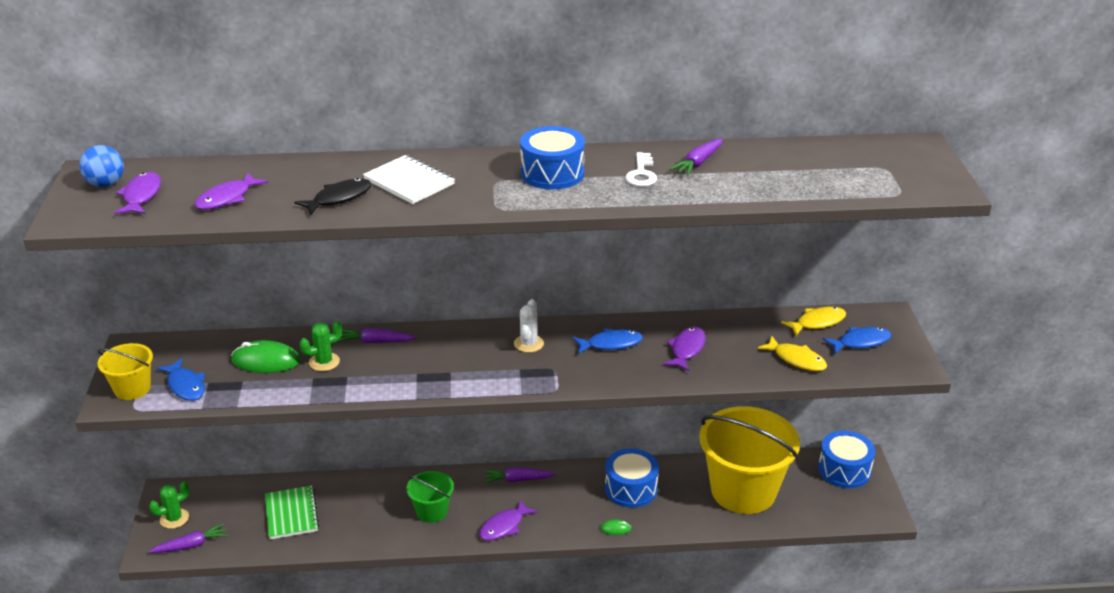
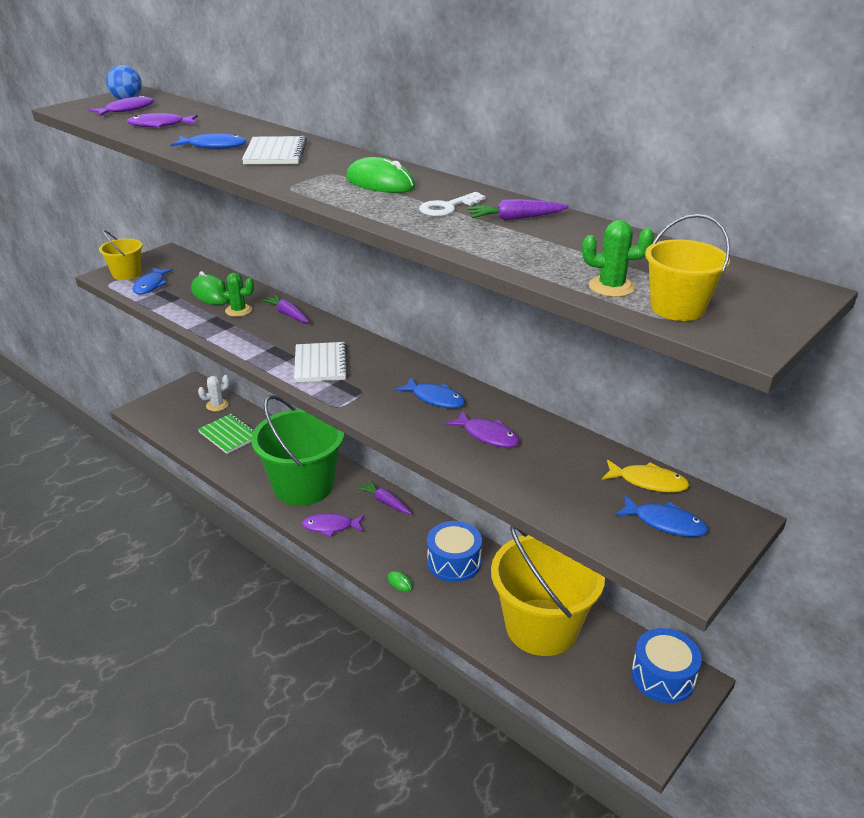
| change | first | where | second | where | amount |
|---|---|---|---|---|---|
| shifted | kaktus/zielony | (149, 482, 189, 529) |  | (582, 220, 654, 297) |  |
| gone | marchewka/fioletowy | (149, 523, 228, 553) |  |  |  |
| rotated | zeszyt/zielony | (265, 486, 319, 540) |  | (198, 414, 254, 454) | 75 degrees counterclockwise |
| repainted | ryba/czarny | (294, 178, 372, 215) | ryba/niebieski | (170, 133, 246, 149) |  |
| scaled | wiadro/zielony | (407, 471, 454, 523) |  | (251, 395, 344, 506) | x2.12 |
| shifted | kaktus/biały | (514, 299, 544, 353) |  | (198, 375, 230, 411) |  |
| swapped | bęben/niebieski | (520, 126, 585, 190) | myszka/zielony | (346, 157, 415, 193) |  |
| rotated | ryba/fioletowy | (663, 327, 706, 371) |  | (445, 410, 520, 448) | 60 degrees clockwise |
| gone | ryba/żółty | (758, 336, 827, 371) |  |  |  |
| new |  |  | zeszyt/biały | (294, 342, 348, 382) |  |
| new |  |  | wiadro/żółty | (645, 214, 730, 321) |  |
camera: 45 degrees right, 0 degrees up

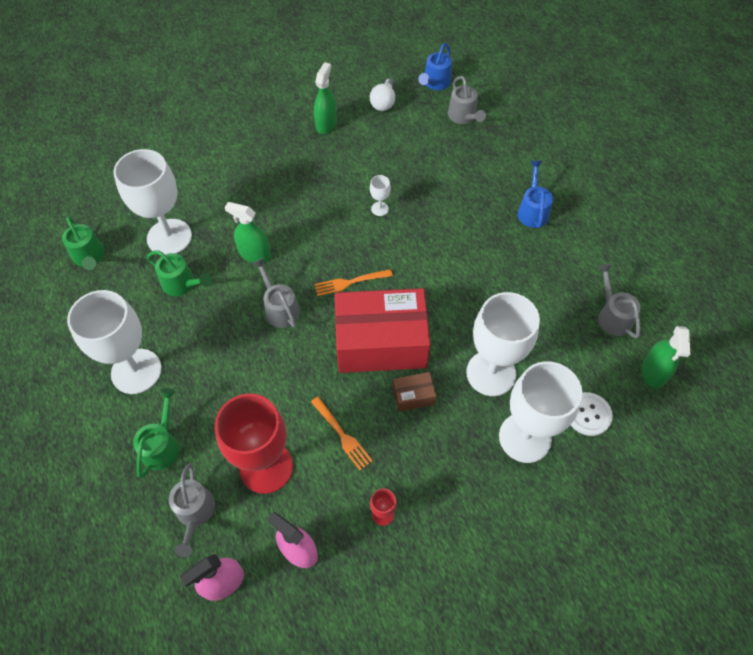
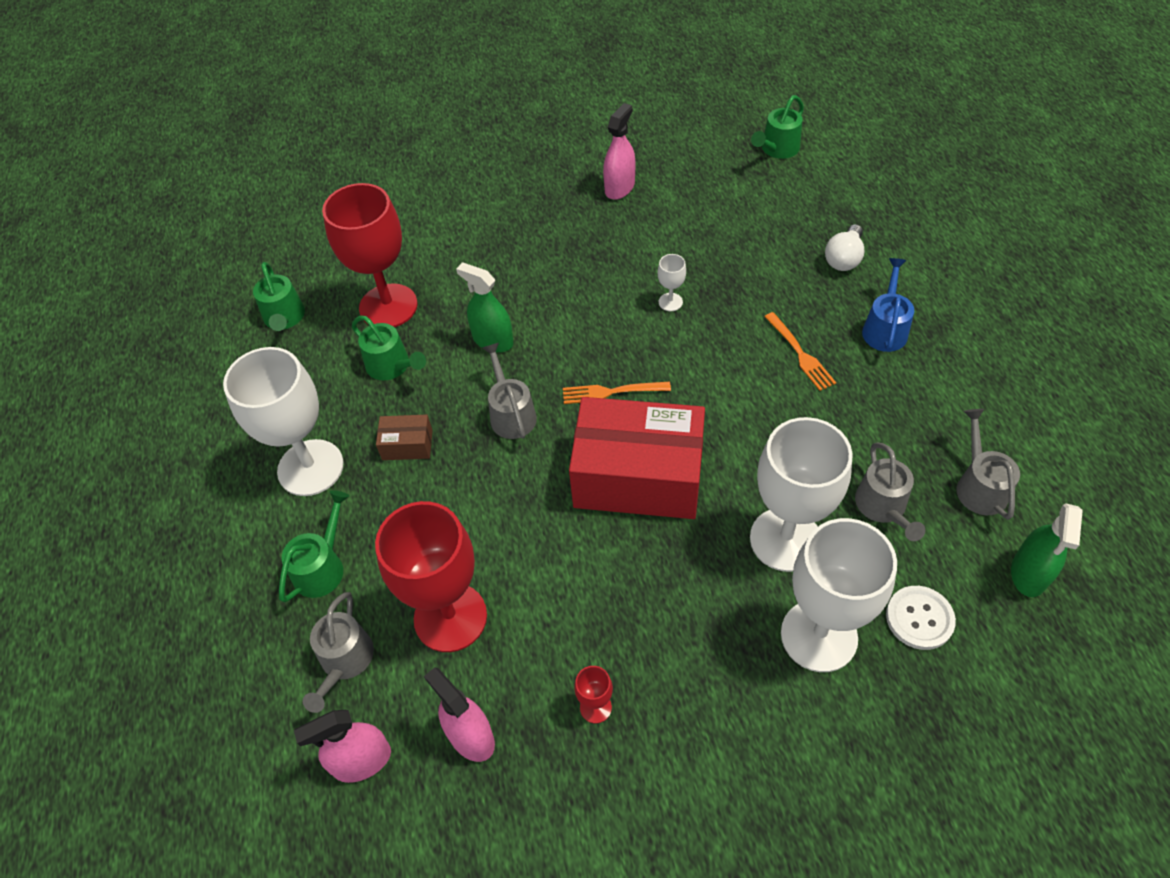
| change | first | where | second | where | amount |
|---|---|---|---|---|---|
| repainted | kielich/biały | (113, 149, 192, 255) | kielich/czerwony | (322, 183, 418, 327) |  |
| shifted | widelec/pomarańczowy | (311, 397, 373, 470) |  | (764, 312, 836, 391) |  |
| repainted | spryskiwacz/zielony | (314, 62, 337, 134) | spryskiwacz/różowy | (603, 103, 635, 200) |  |
| shifted | żarówka/biały | (370, 79, 395, 111) |  | (825, 224, 864, 271) |  |
| shifted | pudełko/brązowy | (393, 372, 436, 412) |  | (376, 415, 433, 460) |  |
| repainted | konewka/niebieski | (418, 43, 452, 90) | konewka/zielony | (751, 95, 804, 159) |  |
| shifted | konewka/szary | (448, 76, 486, 124) |  | (855, 442, 925, 541) |  |
camera: 15 degrees right, 5 degrees down

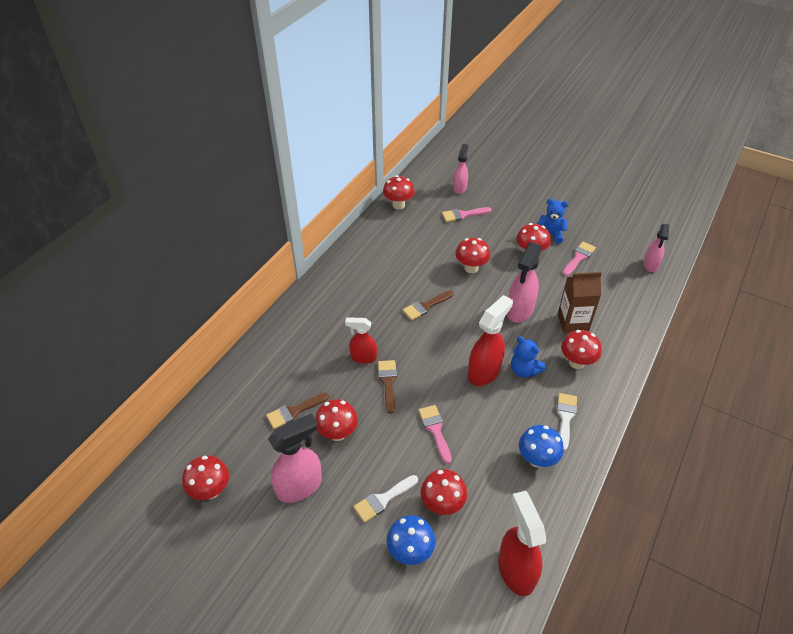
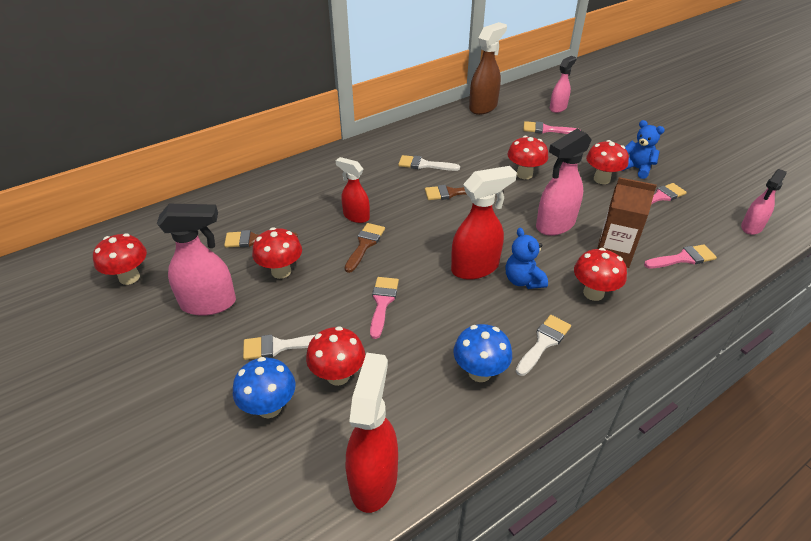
| change | first | where | second | where | amount |
|---|---|---|---|---|---|
| swapped | grzyb/czerwony | (383, 175, 415, 210) | spryskiwacz/brązowy | (469, 22, 507, 115) |  |
| new |  |  | pędzel/biały | (398, 155, 460, 171) |  |
| new |  |  | pędzel/różowy | (644, 244, 717, 268) |  |
camera: 25 degrees right, 5 degrees down

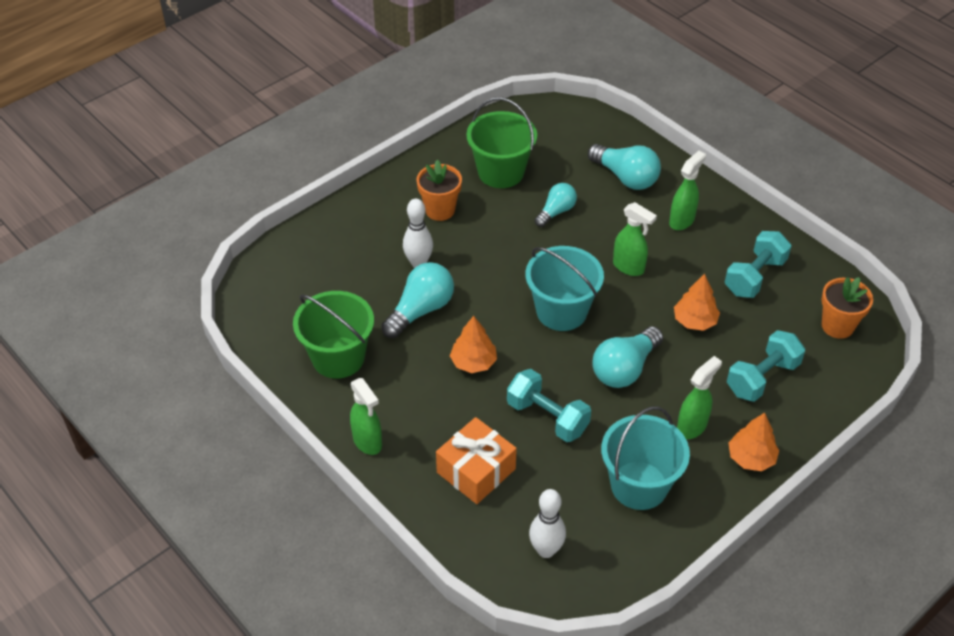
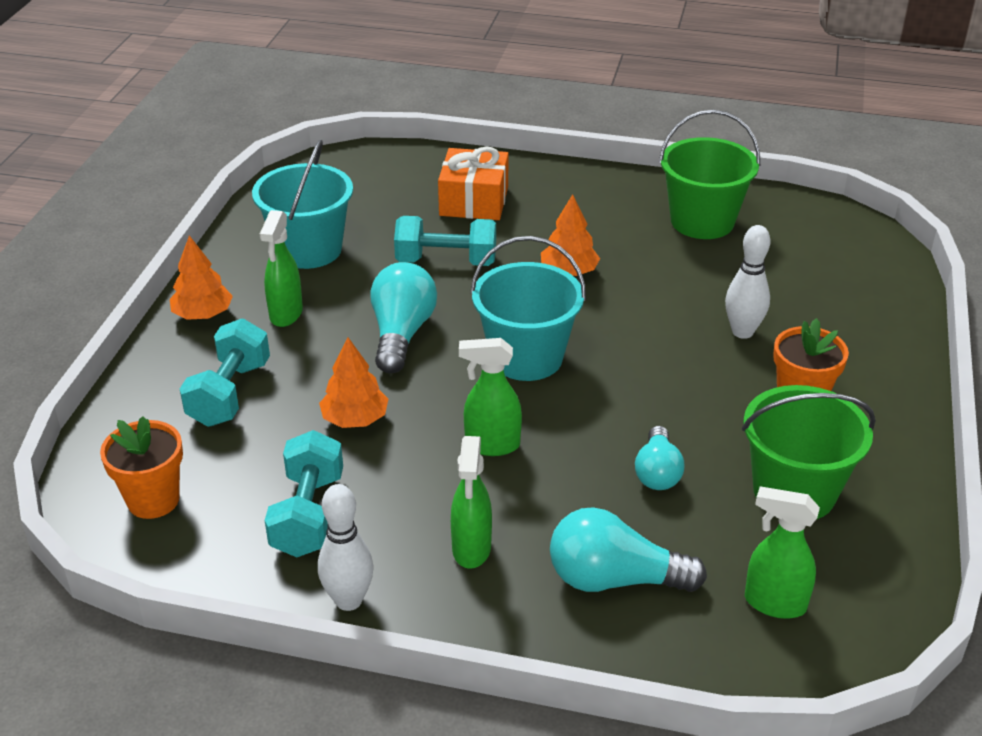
| change | first | where | second | where | amount |
|---|---|---|---|---|---|
| shifted | spryskiwacz/zielony | (350, 378, 382, 455) |  | (745, 486, 820, 619) |  |
| gone | żarówka/turkusowy | (381, 262, 454, 338) |  |  |  |
| shifted | kręgiel/biały | (529, 489, 566, 558) |  | (318, 484, 373, 611) |  |
camera: 145 degrees right, 10 degrees down

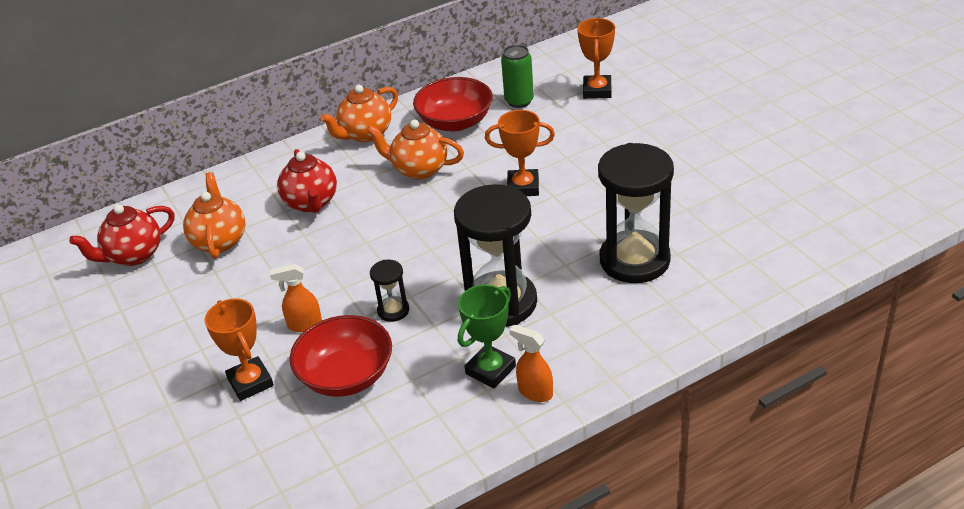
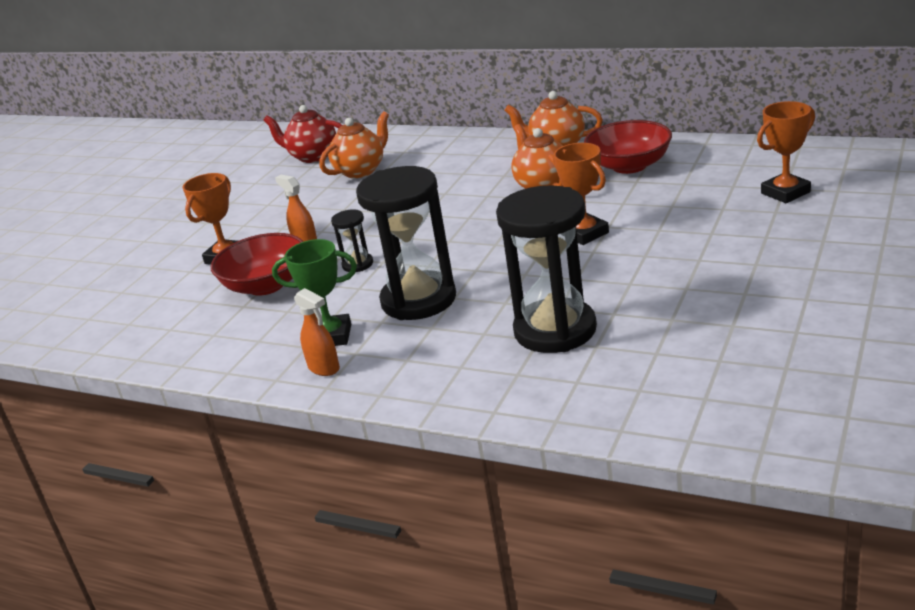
| change | first | where | second | where | amount |
|---|---|---|---|---|---|
| gone | imbryk/czerwony | (277, 149, 337, 213) |  |  |  |
| gone | puszka/zielony | (501, 45, 534, 108) |  |  |  |
| rotated | spryskiwacz/pomarańczowy | (510, 325, 553, 402) |  | (294, 288, 340, 376) | 135 degrees clockwise |
camera: 55 degrees right, 10 degrees down

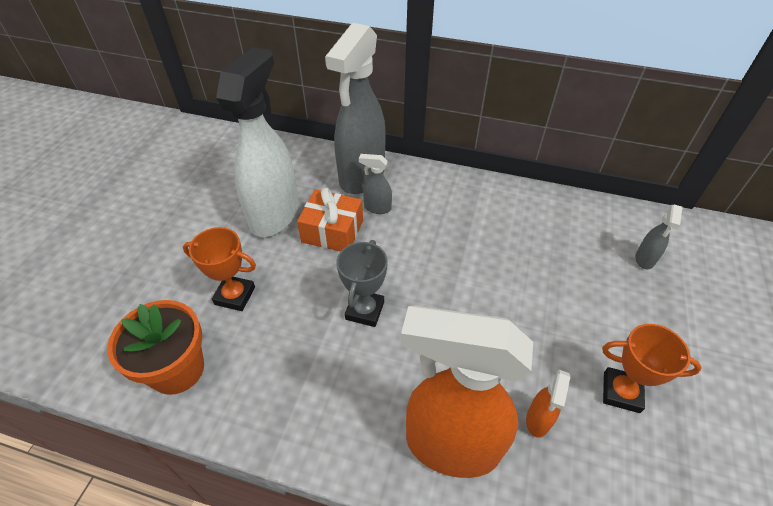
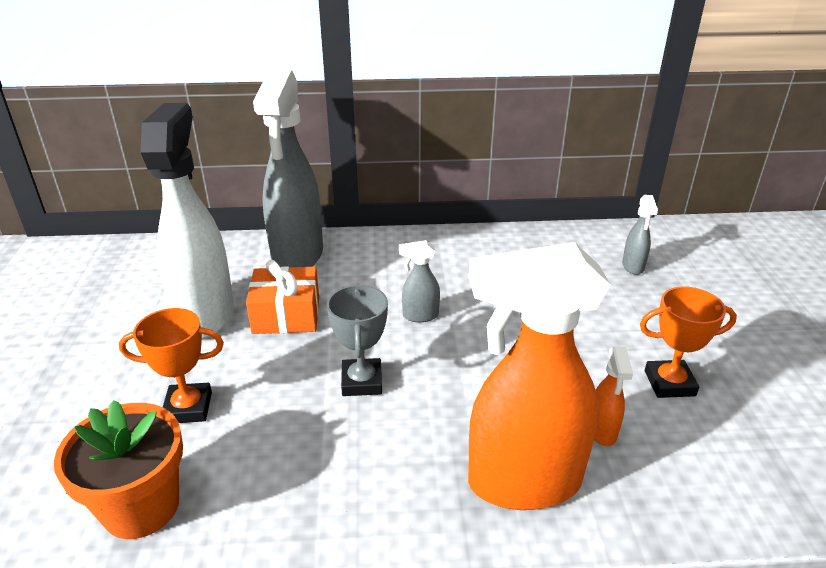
| change | first | where | second | where | amount |
|---|---|---|---|---|---|
| shifted | spryskiwacz/szary | (359, 154, 392, 214) |  | (399, 240, 440, 322) |  |
camera: 20 degrees left, 15 degrees down

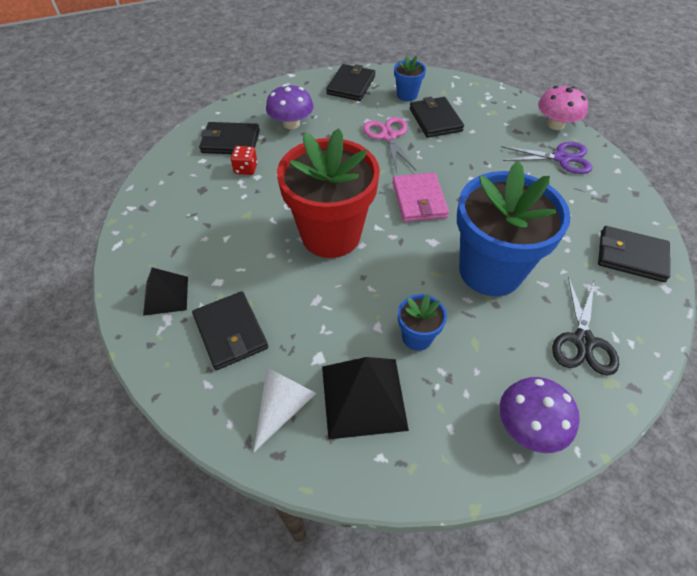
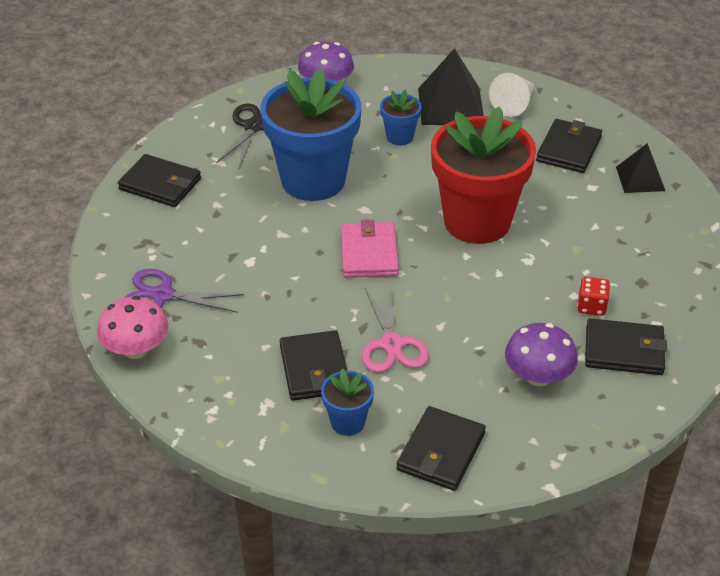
| change | first | where | second | where | amount |
|---|---|---|---|---|---|
| rotated | portfel/czarny | (192, 291, 268, 370) |  | (536, 119, 602, 173) | 45 degrees clockwise |
camera: 175 degrees left, 10 degrees down

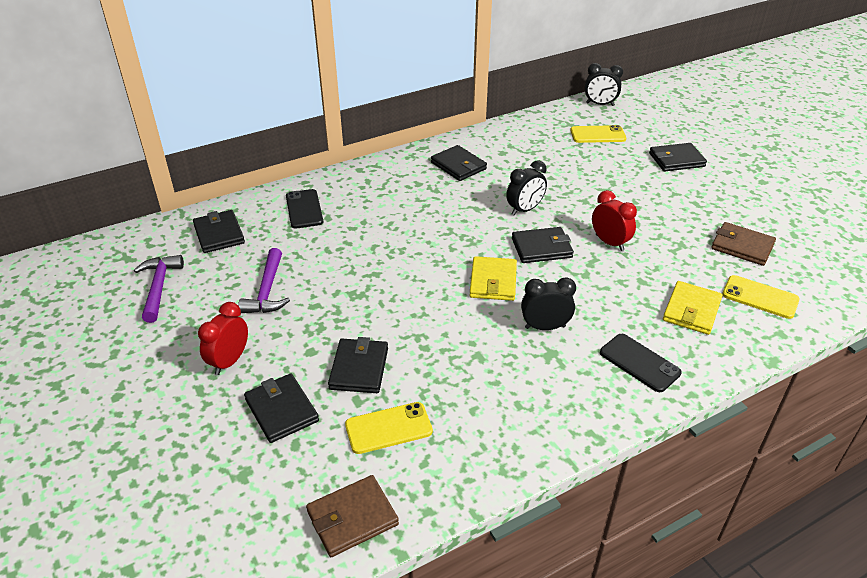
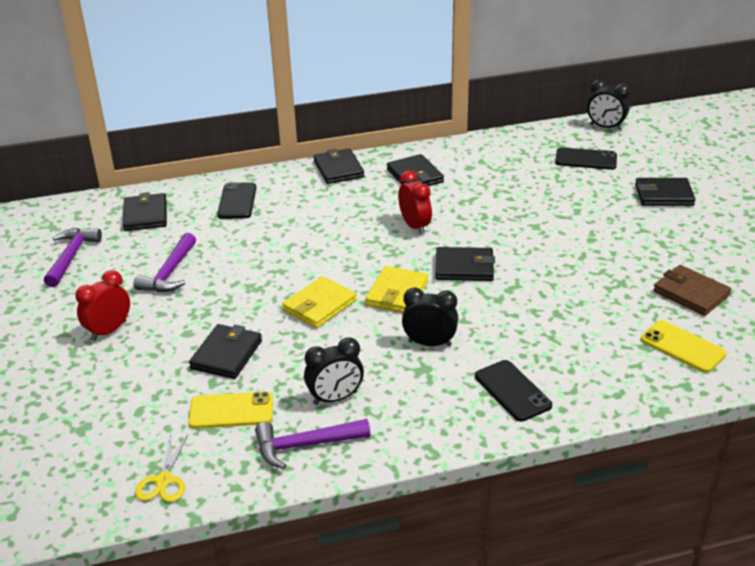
| change | first | where | second | where | amount |
|---|---|---|---|---|---|
| shifted | portfel/czarny | (244, 373, 319, 443) |  | (314, 148, 364, 184) |  |
| swapped | portfel/brązowy | (306, 475, 399, 557) | nożyczki/żółty | (135, 434, 188, 502) |  |
| shifted | budzik/czarny | (506, 160, 547, 215) |  | (304, 337, 364, 405) |  |
| repainted | telefon/żółty | (570, 125, 626, 143) | telefon/czarny | (555, 147, 617, 170) |  |
| shifted | budzik/czerwony | (592, 190, 637, 251) |  | (398, 171, 432, 235) |  |
| shifted | portfel/żółty | (663, 281, 723, 335) |  | (282, 276, 357, 328) |  |
| new |  |  | młotek/fioletowy | (255, 419, 370, 469) |  |
camera: 15 degrees right, 5 degrees down

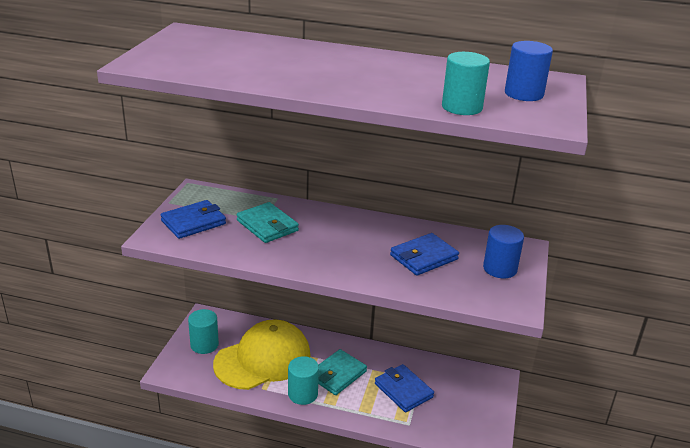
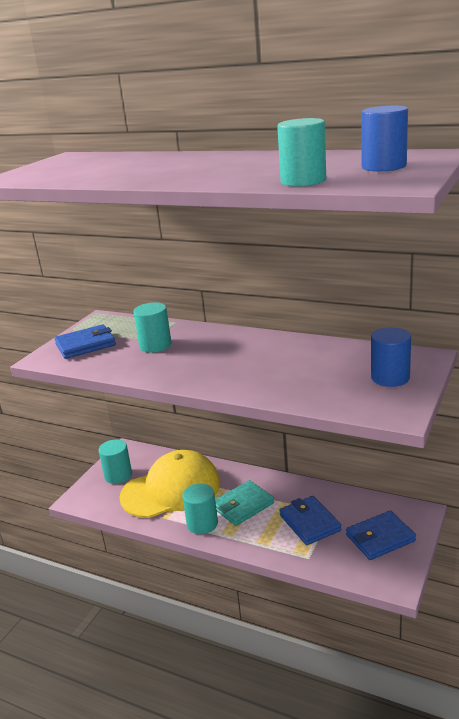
| change | first | where | second | where | amount |
|---|---|---|---|---|---|
| swapped | portfel/turkusowy | (236, 202, 299, 243) | walec/turkusowy | (133, 302, 171, 353) |  |
| shifted | portfel/niebieski | (390, 233, 459, 276) |  | (346, 511, 416, 560) |  |
camera: 15 degrees right, 5 degrees down

